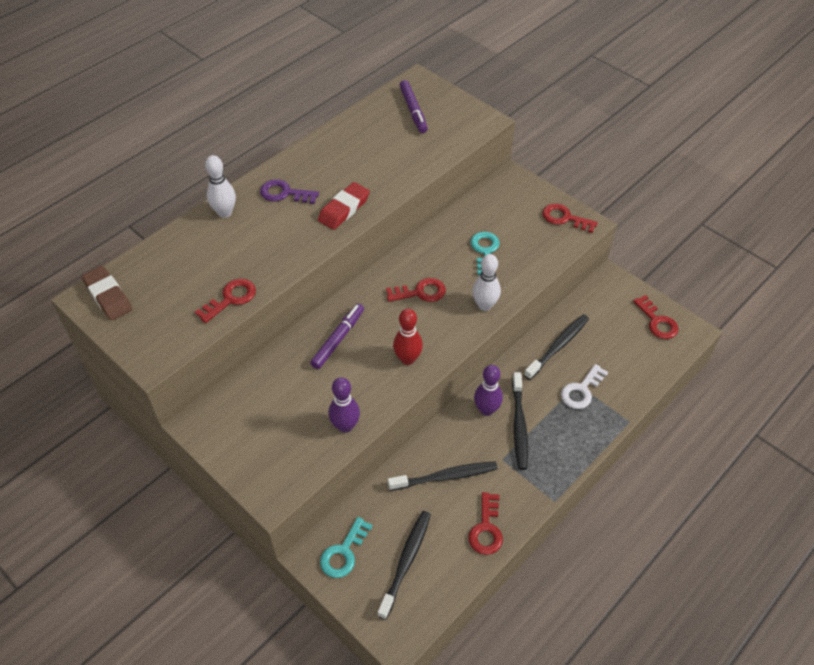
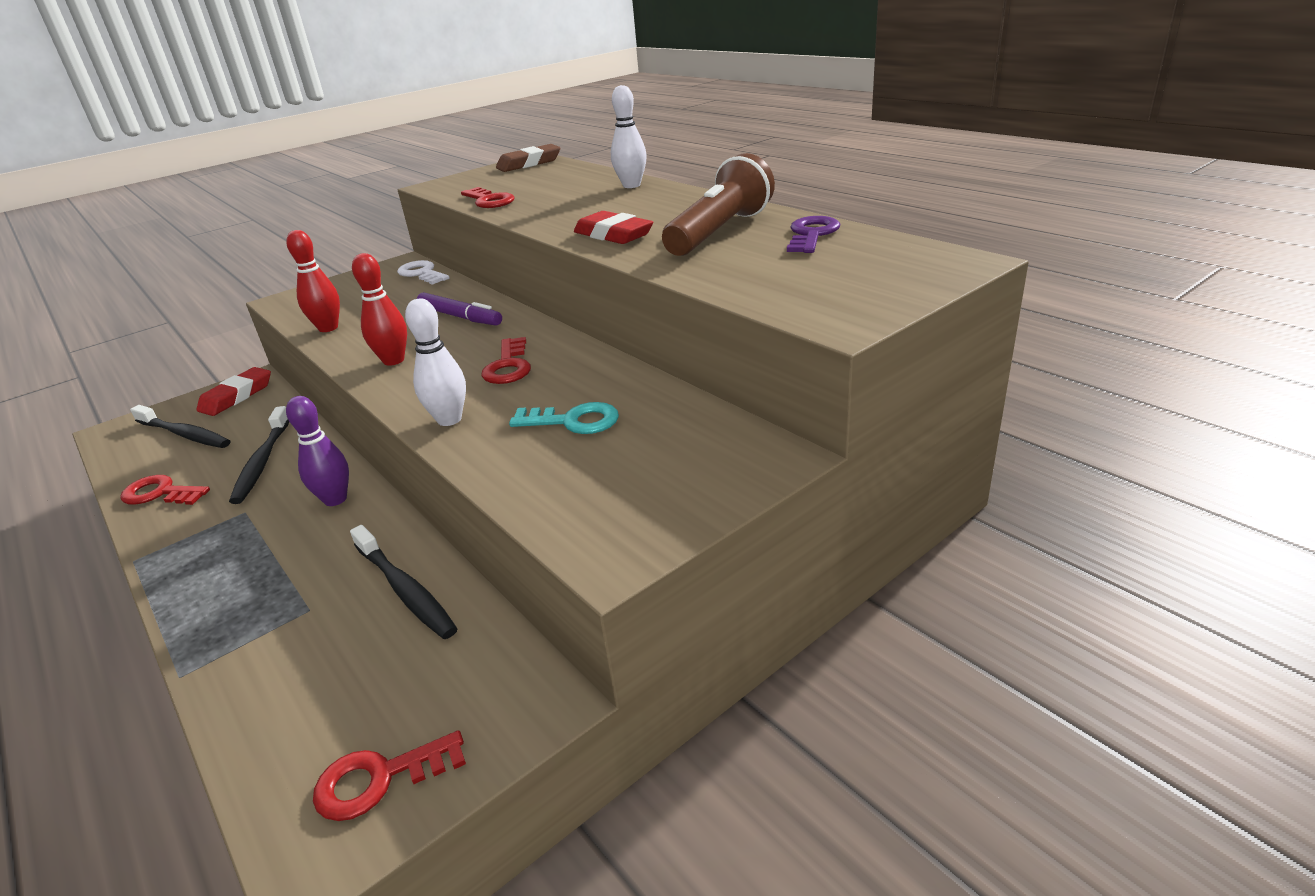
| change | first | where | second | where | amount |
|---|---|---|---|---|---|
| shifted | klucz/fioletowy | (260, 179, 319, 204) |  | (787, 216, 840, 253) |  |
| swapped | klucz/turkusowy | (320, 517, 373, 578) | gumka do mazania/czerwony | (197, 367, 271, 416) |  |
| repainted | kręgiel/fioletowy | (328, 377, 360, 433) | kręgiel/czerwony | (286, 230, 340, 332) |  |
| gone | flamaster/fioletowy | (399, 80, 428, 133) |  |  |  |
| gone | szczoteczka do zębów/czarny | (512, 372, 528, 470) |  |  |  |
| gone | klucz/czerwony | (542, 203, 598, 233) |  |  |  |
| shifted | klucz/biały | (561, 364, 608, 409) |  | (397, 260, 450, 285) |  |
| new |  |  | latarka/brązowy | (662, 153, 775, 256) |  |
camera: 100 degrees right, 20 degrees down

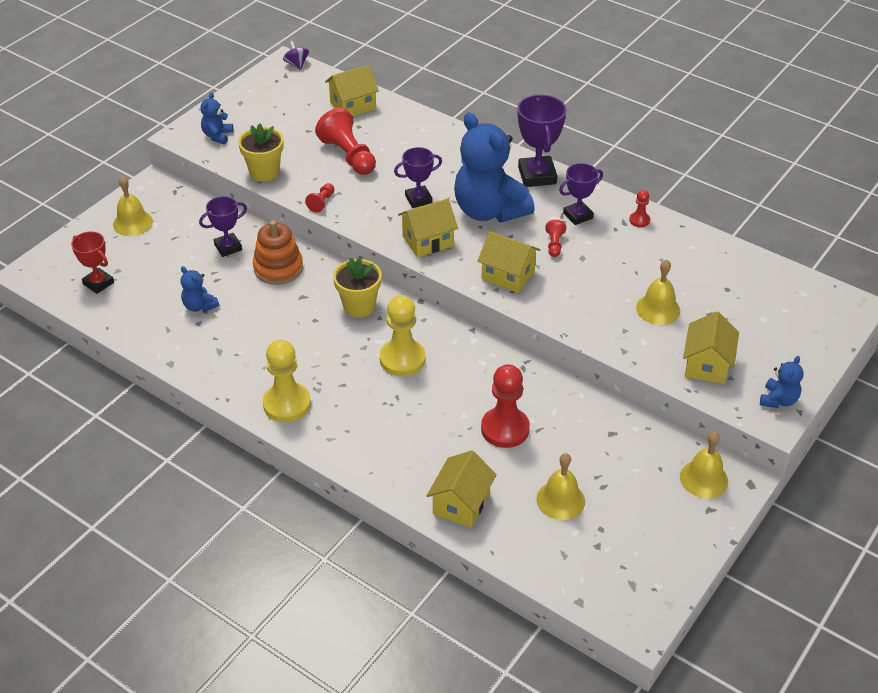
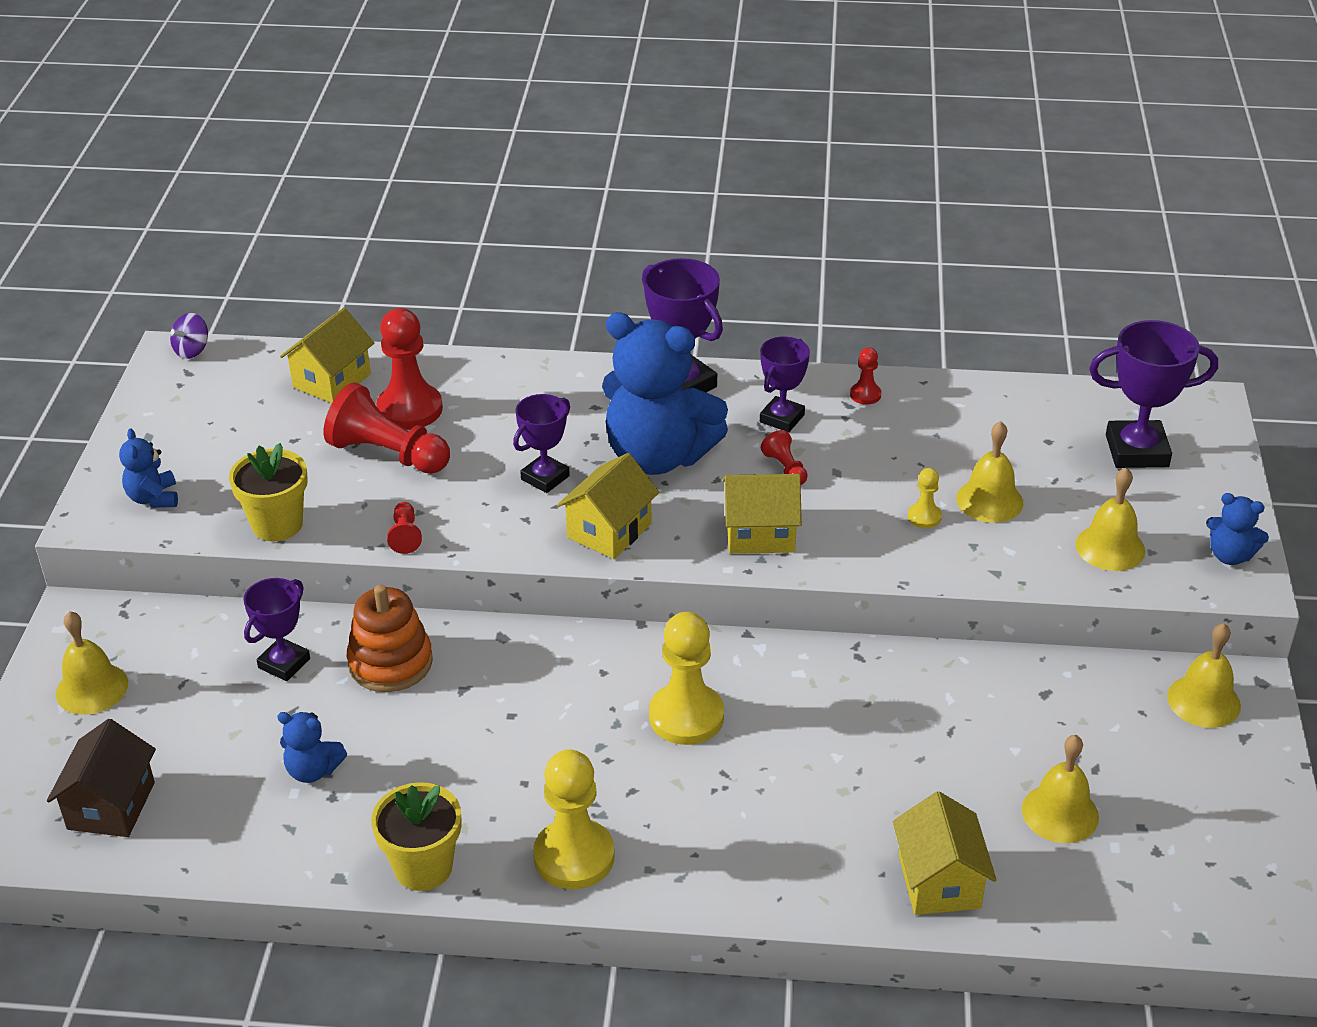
| change | first | where | second | where | amount |
|---|---|---|---|---|---|
| swapped | puchar/czerwony | (71, 231, 114, 294) | domek/brązowy | (47, 719, 156, 837) |  |
| rotated | bączek/fioletowy | (283, 41, 309, 70) |  | (170, 313, 208, 359) | 90 degrees counterclockwise |
| shifted | doniczka/żółty | (333, 258, 382, 317) |  | (371, 782, 461, 891) |  |
| shifted | pionek/czerwony | (481, 364, 530, 448) |  | (376, 308, 443, 430) |  |
| swapped | domek/żółty | (683, 312, 739, 384) | dzwonek/żółty | (1076, 467, 1145, 571) |  |
| rotated | miś/niebieski | (760, 356, 804, 408) |  | (1206, 493, 1269, 565) | 120 degrees clockwise |
| new |  |  | pionek/żółty | (908, 468, 942, 528) |  |
| new |  |  | puchar/fioletowy | (1089, 320, 1218, 468) |  |
camera: 30 degrees left, 5 degrees down

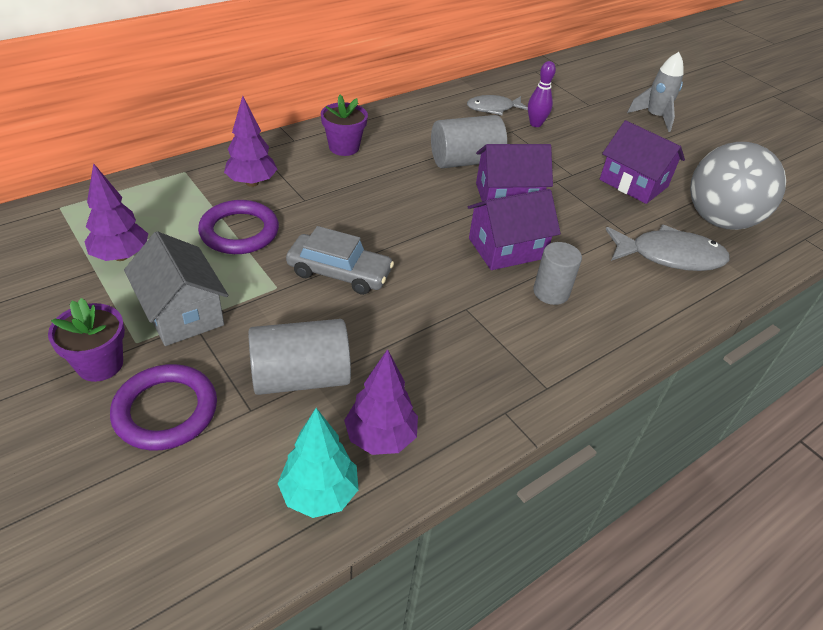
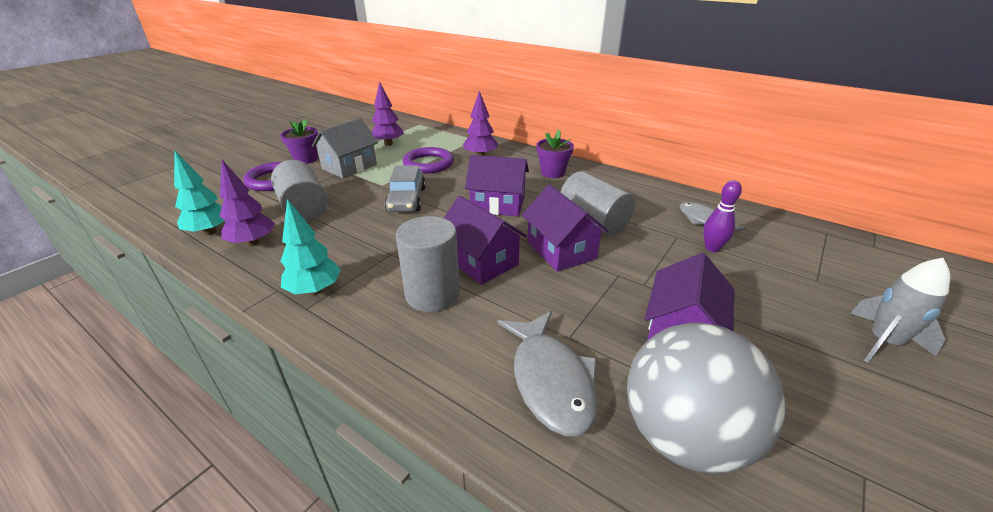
| change | first | where | second | where | amount |
|---|---|---|---|---|---|
| scaled | walec/szary | (533, 242, 582, 305) |  | (396, 216, 460, 312) | x1.52 |
| new |  |  | drzewko/turkusowy | (281, 199, 341, 295) |  |
| new |  |  | domek/fioletowy | (465, 155, 529, 216) |  |
camera: 75 degrees right, 10 degrees down

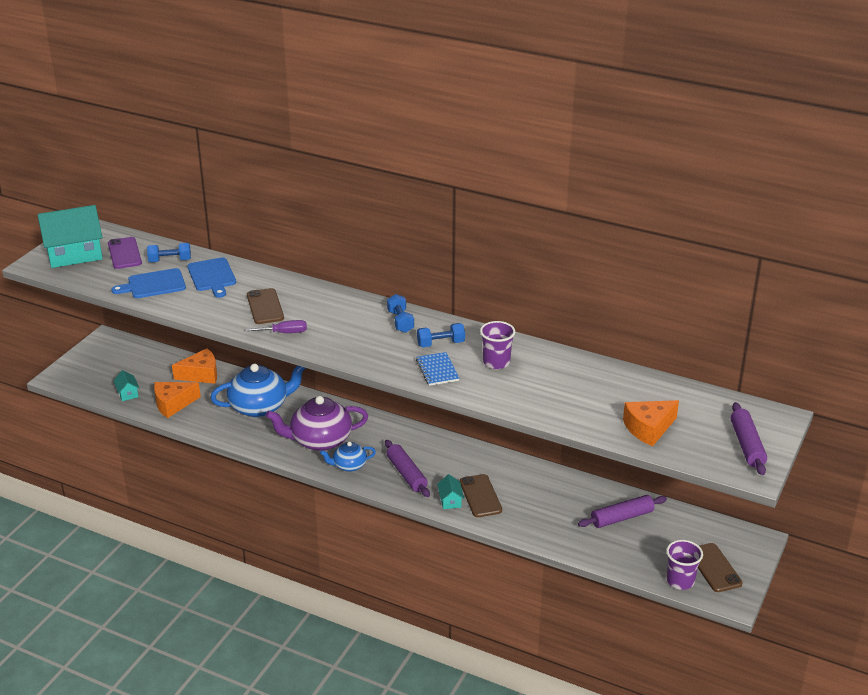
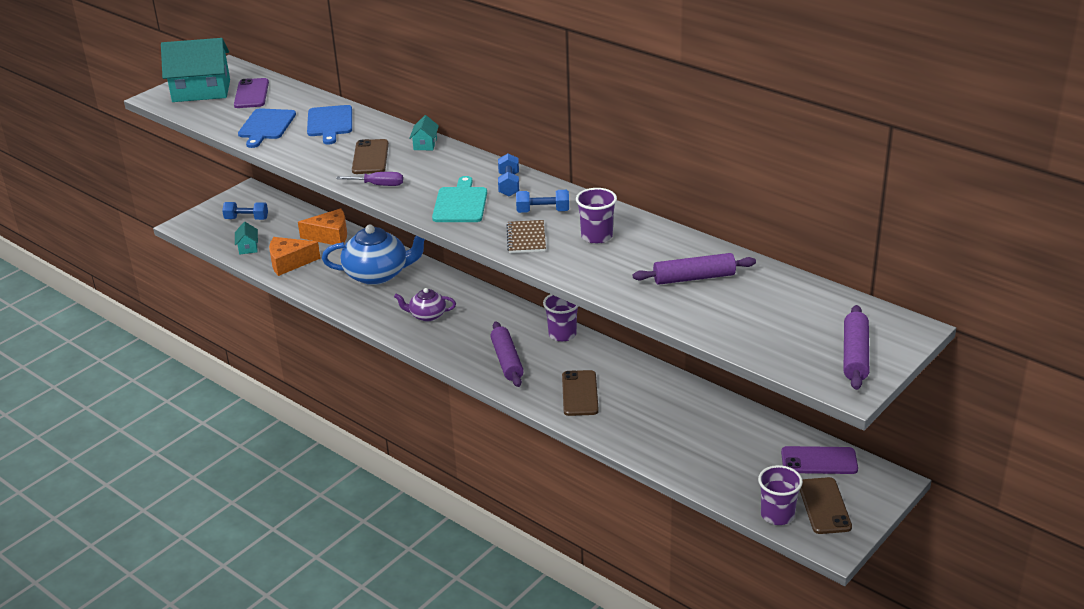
| change | first | where | second | where | amount |
|---|---|---|---|---|---|
| rotated | deska do krojenia/niebieski | (111, 268, 186, 298) |  | (238, 108, 296, 148) | 75 degrees counterclockwise |
| shifted | hantel/niebieski | (147, 243, 191, 262) |  | (222, 202, 268, 220) |  |
| scaled | imbryk/fioletowy | (266, 396, 368, 451) |  | (394, 288, 456, 322) | x0.54 |
| gone | imbryk/niebieski | (320, 442, 376, 472) |  |  |  |
| repainted | zeszyt/niebieski | (416, 352, 460, 386) | zeszyt/brązowy | (506, 220, 546, 253) |  |
| shifted | domek/turkusowy | (437, 474, 464, 509) |  | (409, 115, 439, 150) |  |
| shifted | wałek do ciasta/fioletowy | (578, 495, 667, 528) |  | (633, 253, 756, 285) |  |
| gone | ser/pomarańczowy | (623, 400, 679, 446) |  |  |  |
| new |  |  | deska do krojenia/turkusowy | (432, 176, 487, 222) |  |
| new |  |  | szklanka/fioletowy | (543, 294, 578, 342) |  |
| new |  |  | telefon/fioletowy | (781, 446, 858, 474) |  |
camera: 15 degrees right, 0 degrees up

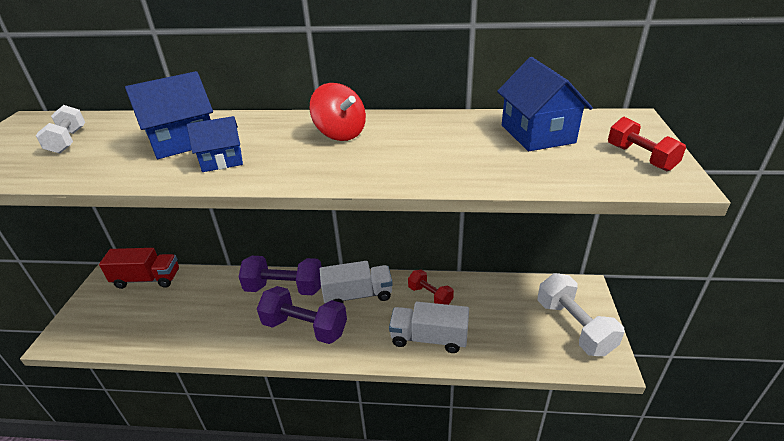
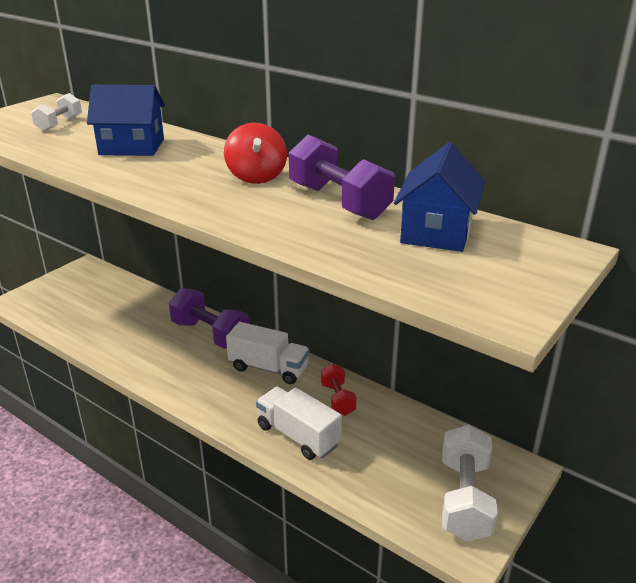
| change | first | where | second | where | amount |
|---|---|---|---|---|---|
| gone | ciężarówka/czerwony | (99, 248, 179, 289) |  |  |  |
| gone | domek/niebieski | (187, 116, 243, 172) |  |  |  |
| shifted | hantel/fioletowy | (257, 286, 347, 344) |  | (289, 134, 395, 220) |  |
| gone | hantel/czerwony | (608, 117, 686, 171) |  |  |  |
camera: 30 degrees right, 5 degrees down

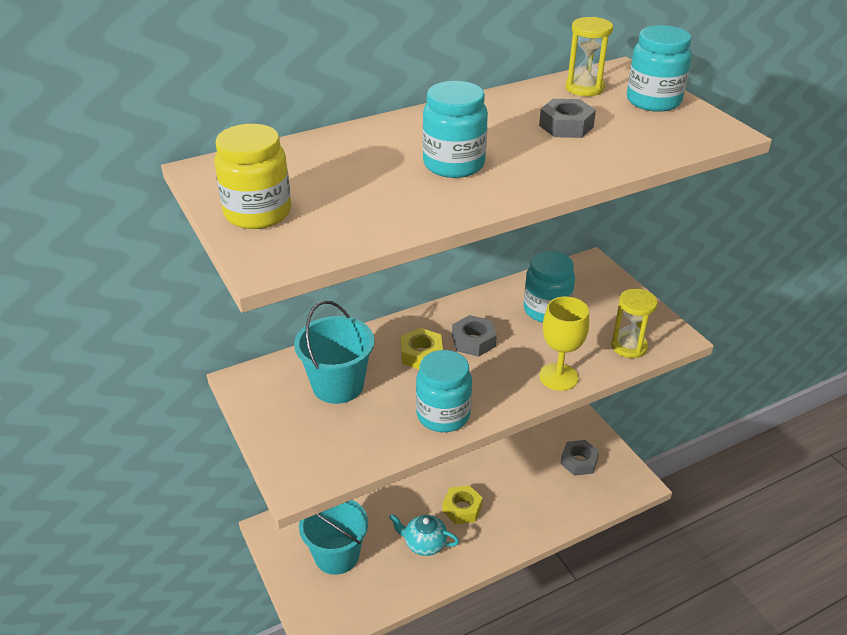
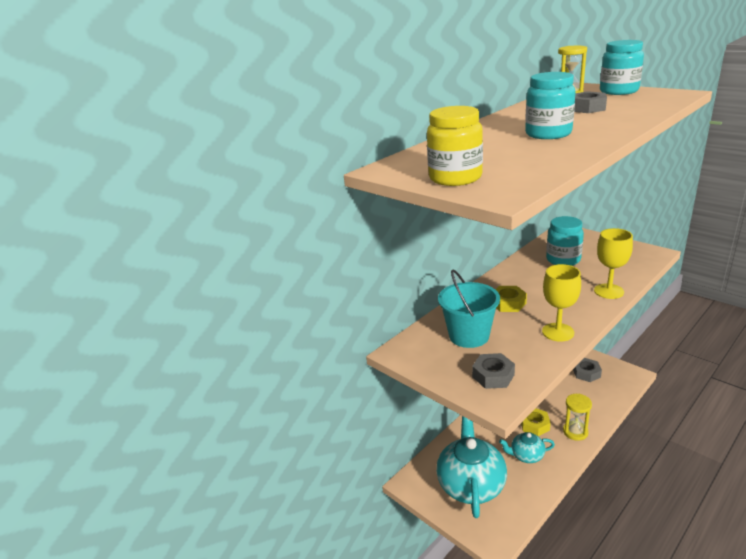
| change | first | where | second | where | amount |
|---|---|---|---|---|---|
| swapped | wiadro/turkusowy | (299, 500, 368, 575) | imbryk/turkusowy | (436, 416, 507, 518) |  |
| swapped | słoik/turkusowy | (416, 350, 472, 432) | kielich/żółty | (542, 264, 581, 342) |  |
| shifted | nakrętka/szary | (452, 315, 497, 357) |  | (472, 353, 515, 389) |  |
| shifted | klepsydra/żółty | (611, 289, 657, 358) |  | (563, 394, 592, 441) |  |
camera: 15 degrees left, 10 degrees down

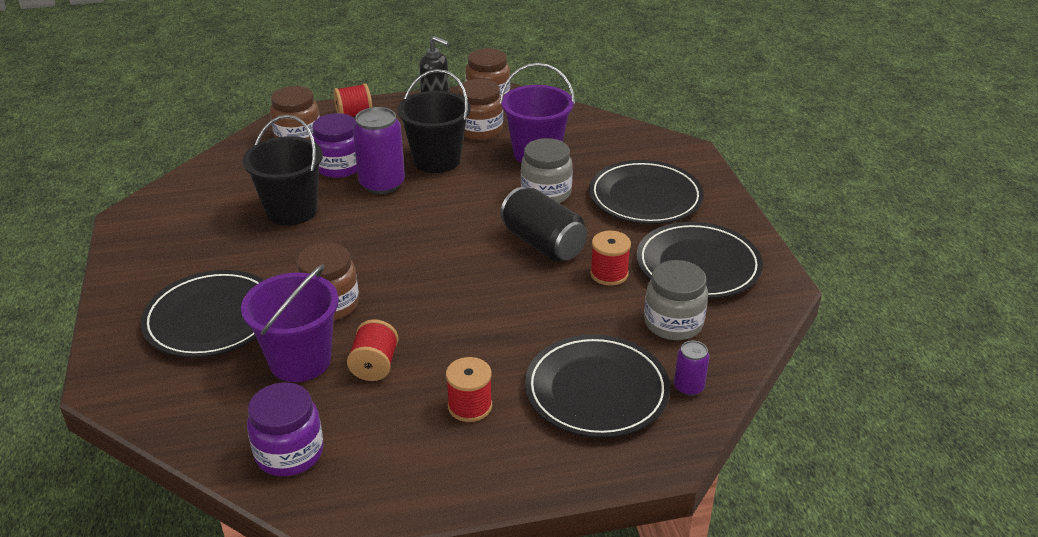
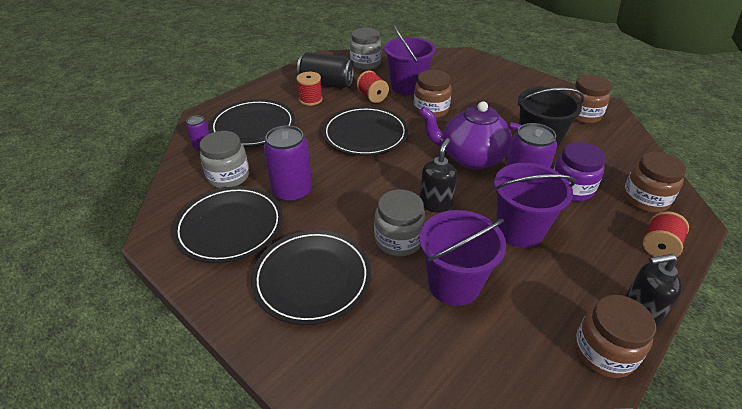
| change | first | where | second | where | amount |
|---|---|---|---|---|---|
| shifted | talerz/czarny | (141, 270, 264, 358) |  | (322, 106, 408, 156) |  |
| repainted | słoik/fioletowy | (247, 382, 324, 476) | słoik/szary | (350, 28, 382, 70) |  |
| repainted | wiadro/czarny | (397, 69, 471, 173) | wiadro/fioletowy | (494, 163, 576, 248) |  |
| shifted | słoik/brązowy | (458, 79, 503, 140) |  | (570, 74, 612, 124) |  |
| shifted | puszka/czarny | (500, 187, 587, 261) |  | (297, 52, 354, 89) |  |
| swapped | szpulka/czerwony | (590, 230, 631, 286) | puszka/fioletowy | (263, 125, 312, 202) |  |
| new |  |  | imbryk/fioletowy | (419, 101, 521, 170) |  |
| new |  |  | dozownik mydła/czarny | (420, 138, 457, 213) |  |
camera: 145 degrees right, 5 degrees up

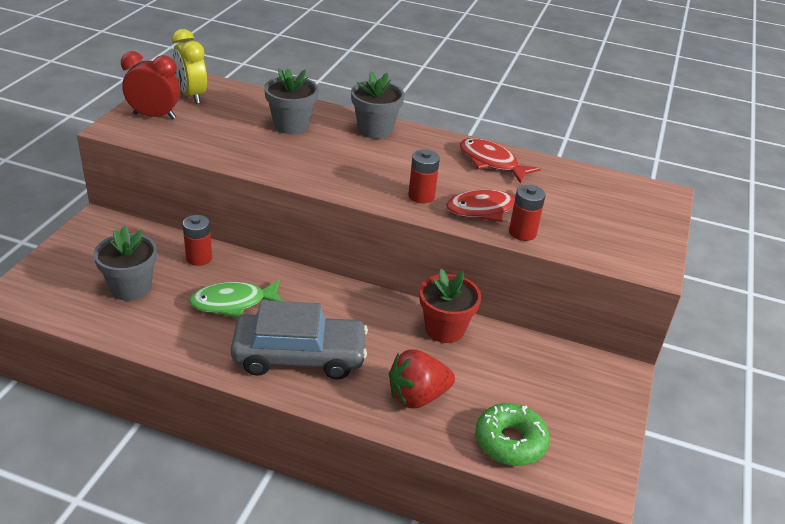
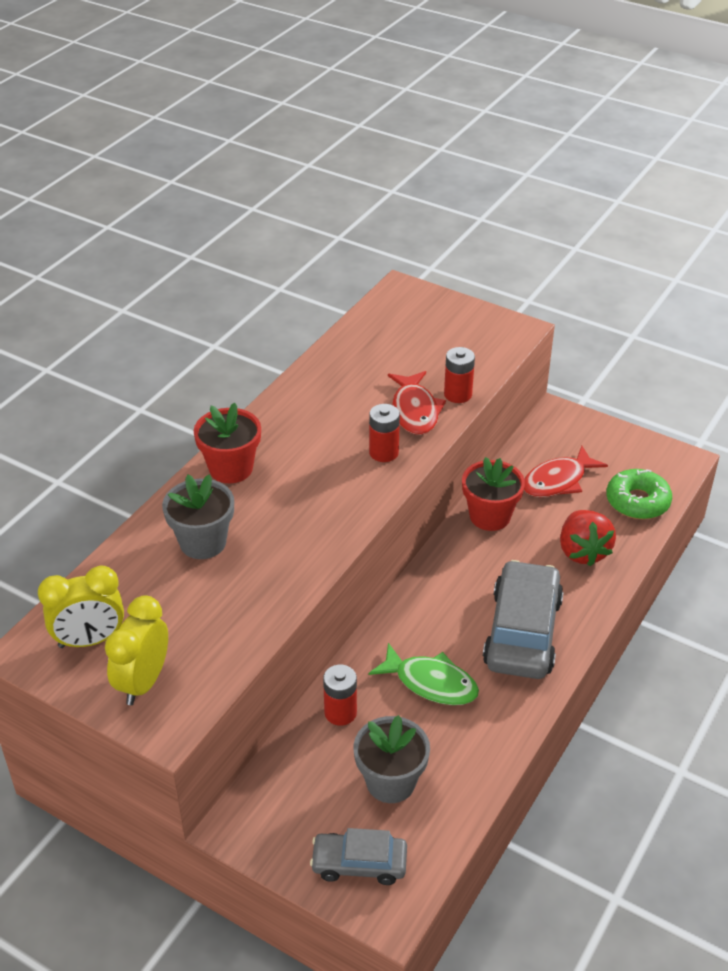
| change | first | where | second | where | amount |
|---|---|---|---|---|---|
| repainted | budzik/czerwony | (121, 51, 180, 120) | budzik/żółty | (105, 595, 168, 705) |  |
| rotated | ryba/zielony | (189, 280, 283, 318) |  | (369, 643, 479, 705) | 60 degrees counterclockwise |
| repainted | doniczka/szary | (351, 71, 405, 139) | doniczka/czerwony | (194, 403, 261, 483) |  |
| shifted | ryba/czerwony | (460, 138, 541, 183) |  | (524, 446, 608, 497) |  |
| new |  |  | samochód/szary | (310, 828, 407, 885) |  |
camera: 75 degrees left, 5 degrees up

